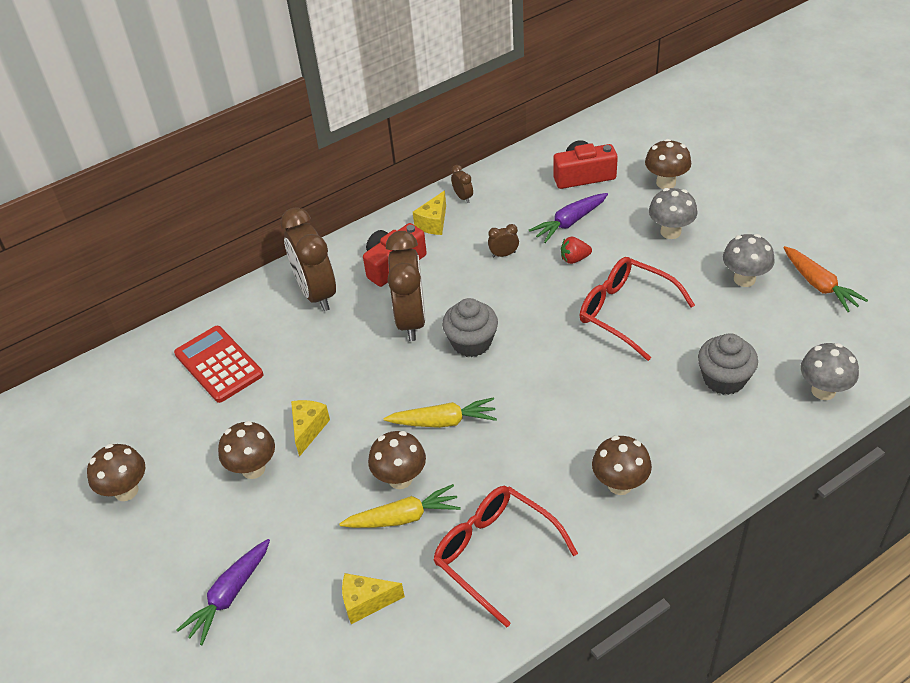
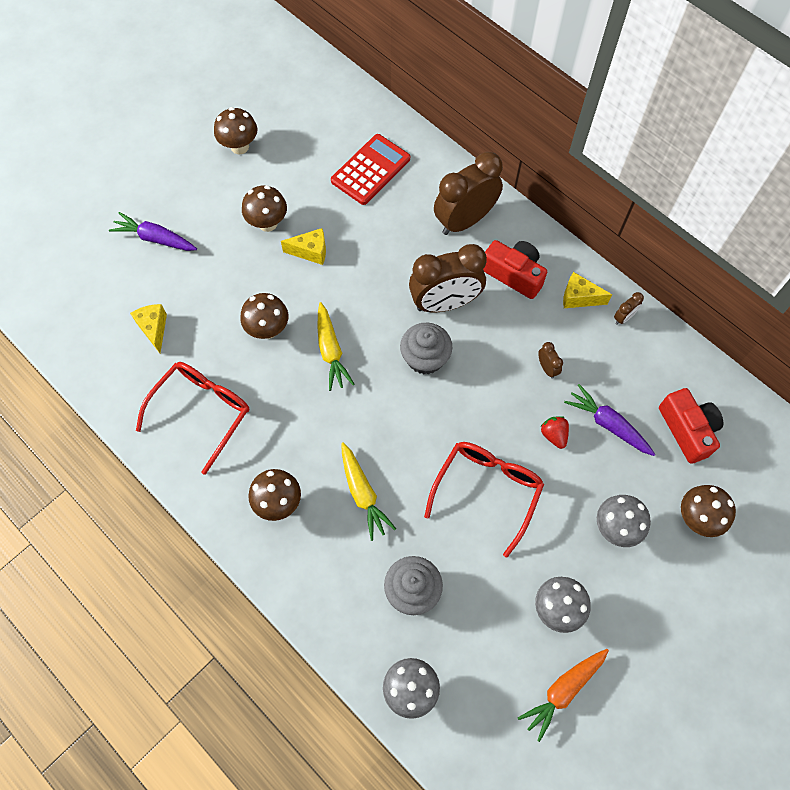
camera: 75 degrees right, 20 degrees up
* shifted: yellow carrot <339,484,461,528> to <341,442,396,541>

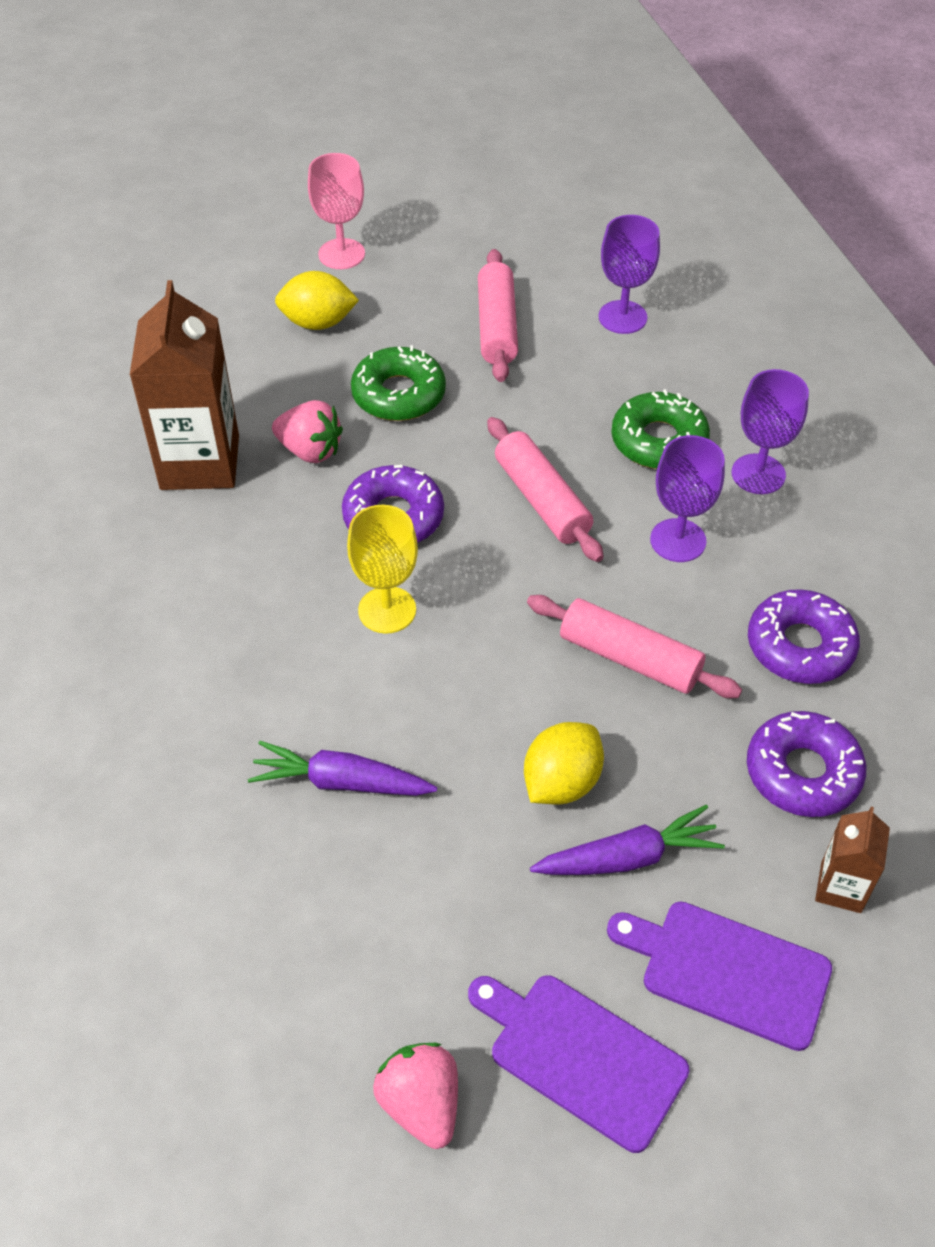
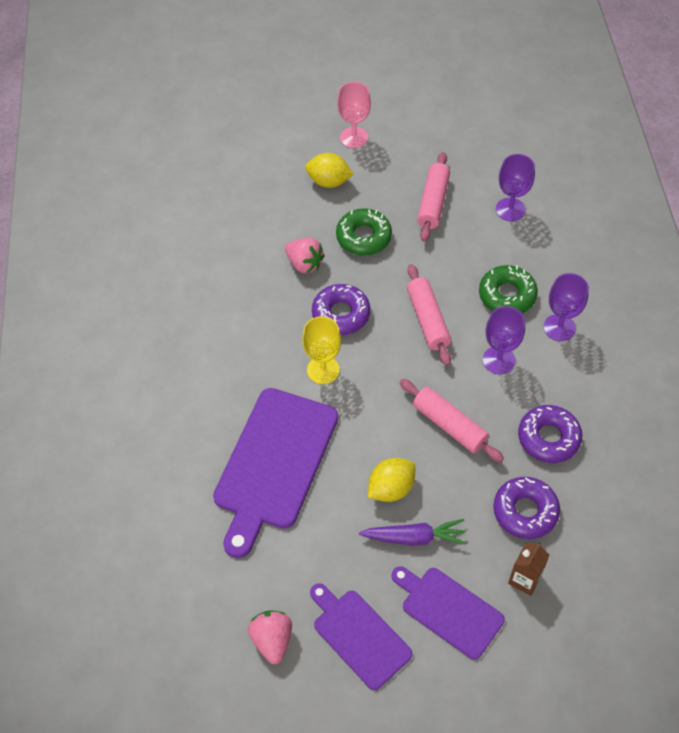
camera: 15 degrees right, 5 degrees up
* gone: brown carton <130,280,239,490>
* swapped: purple carrot <248,741,437,796> to purple cutting board <213,388,338,558>

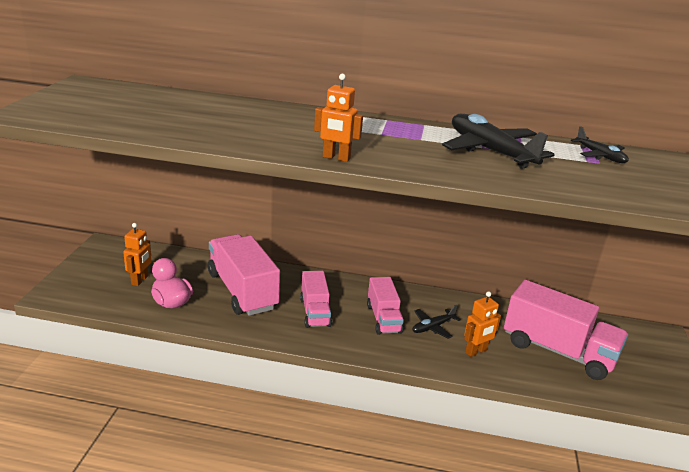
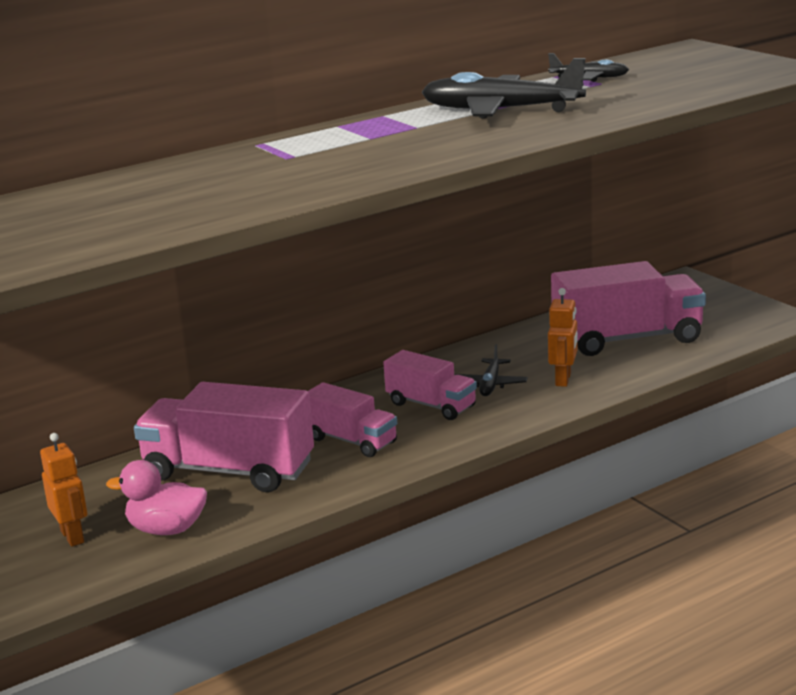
camera: 40 degrees left, 5 degrees down
* gone: orange robot <314,74,363,162>

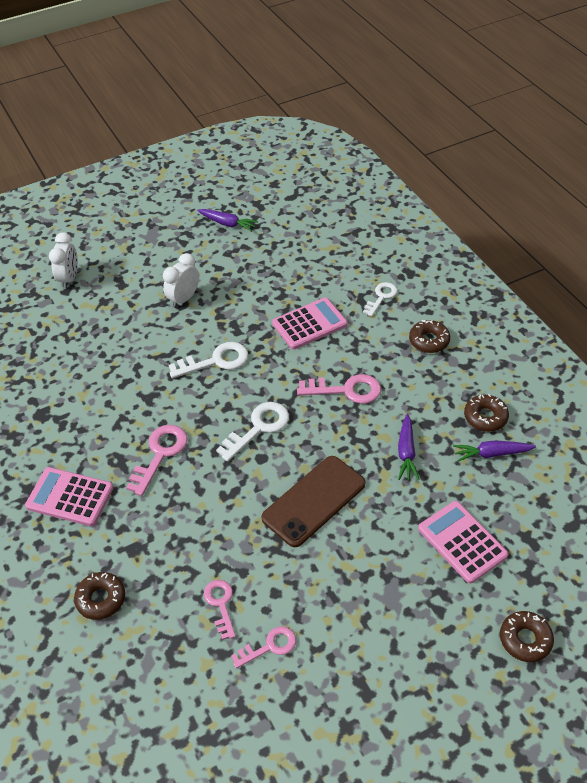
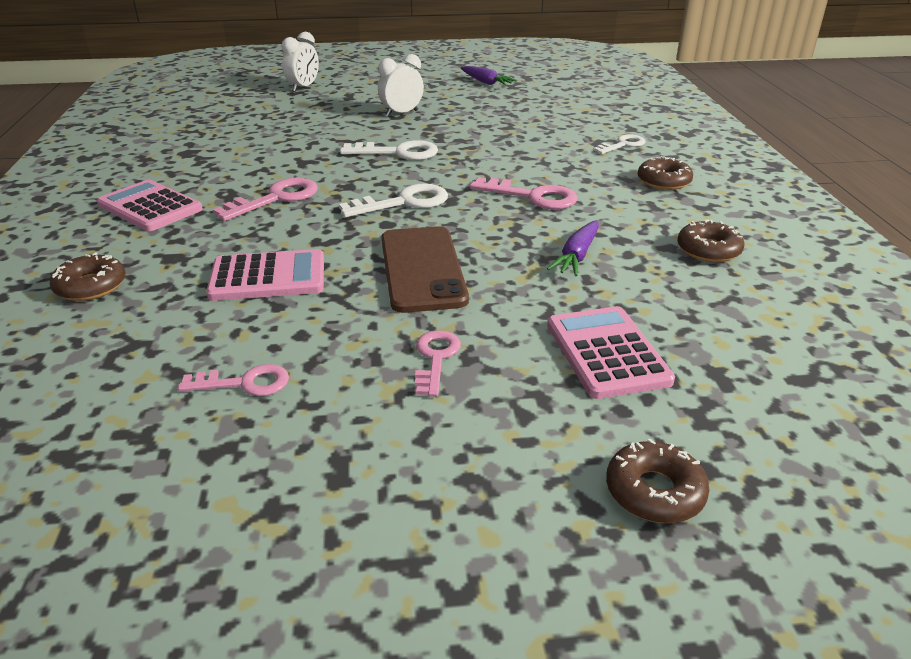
camera: 20 degrees right, 15 degrees down
* shifted: pink calculator <272,298,348,349> to <206,249,324,301>
* gone: purple carrot <453,440,536,462>
* rotated: brown phone <261,456,365,547> = <381,226,469,313> 75 degrees counterclockwise
* shifted: pink key <204,580,236,640> to <415,330,461,397>

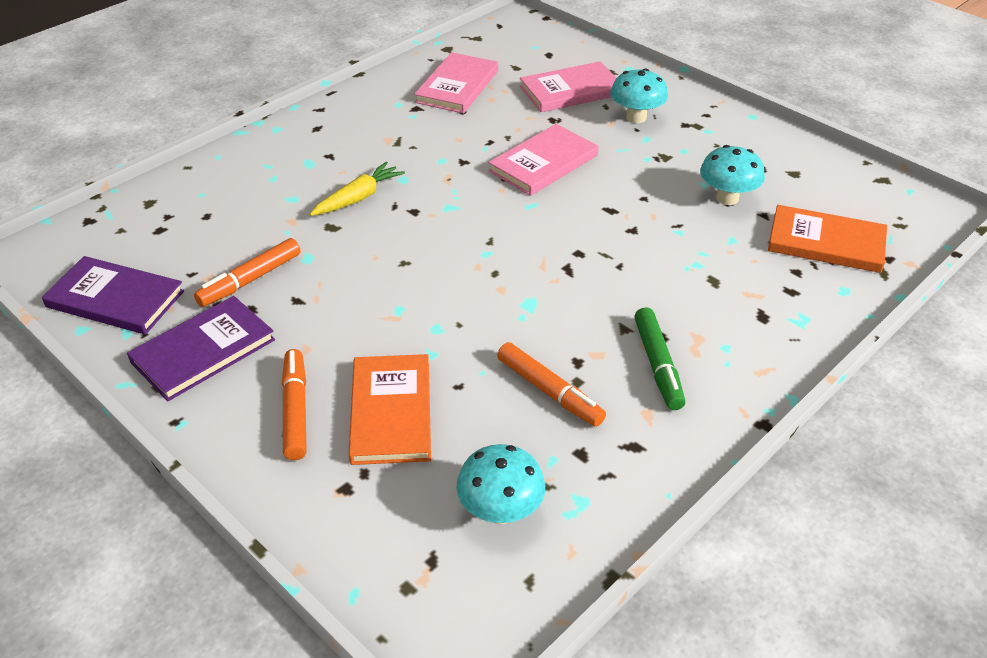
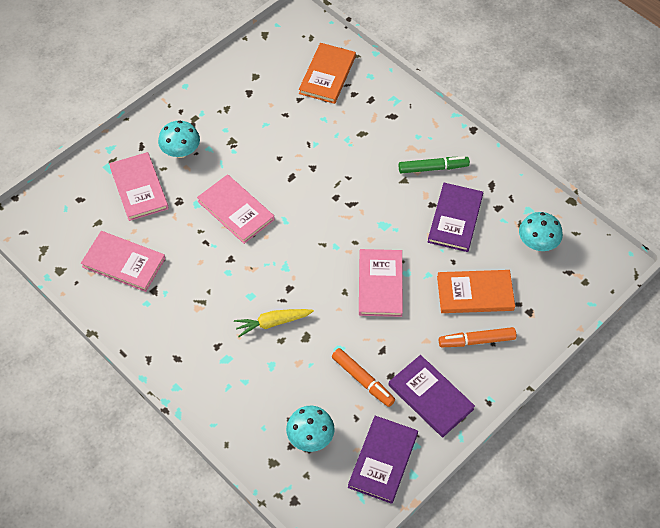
camera: 90 degrees left, 15 degrees up
* shifted: turquoise mushroom <700,145,765,205> to <286,406,335,452>
* rotated: yellow carrot <310,162,405,216> = <234,309,314,337> 60 degrees counterclockwise
* swapped: orange marker <497,342,606,427> to purple book <428,183,483,252>
* new: pink book <359,249,403,317>

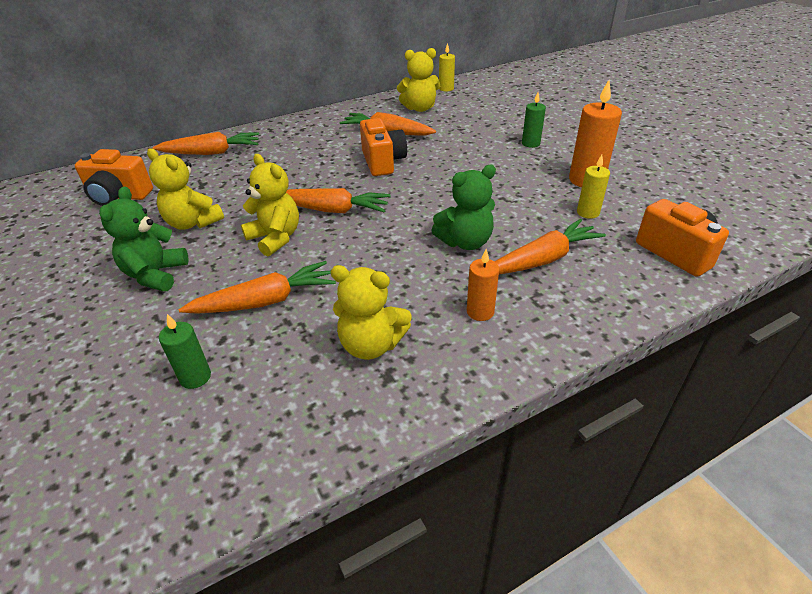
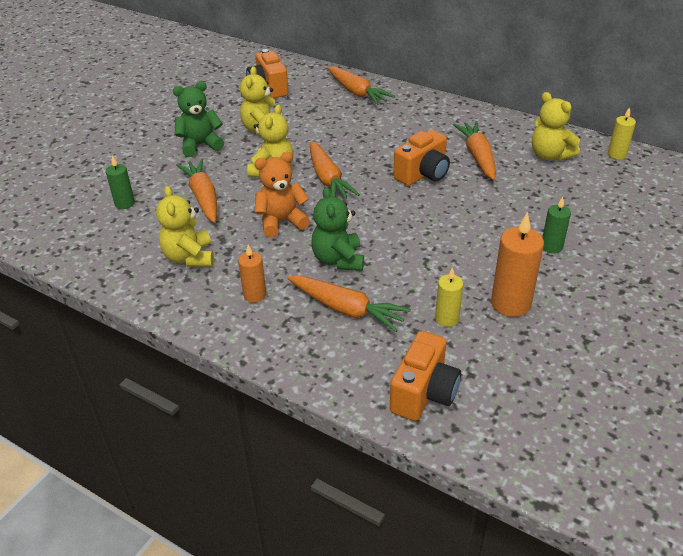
camera: 60 degrees right, 0 degrees up
* rotated: green teddy bear <431,165,496,250> = <311,187,364,271> 45 degrees clockwise
* rotated: orange carrot <178,261,336,314> = <176,159,217,223> 150 degrees counterclockwise
* new: orange teddy bear <255,152,310,238>

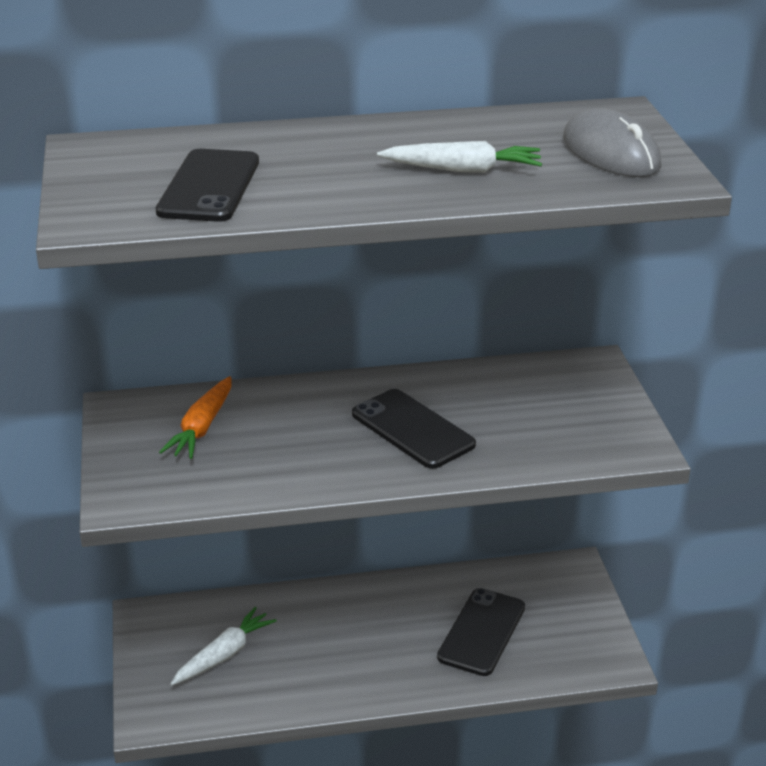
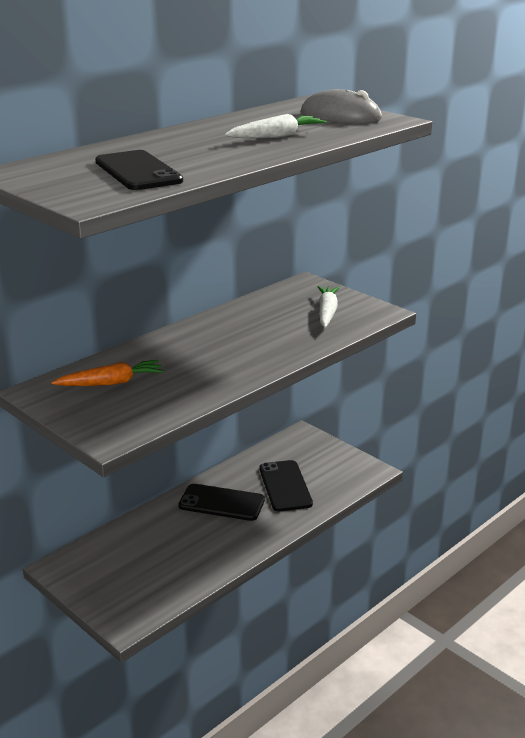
camera: 35 degrees left, 5 degrees down
* rotated: orange carrot <159,376,231,459> = <51,360,164,386> 90 degrees counterclockwise
* shifted: black phone <352,389,476,469> to <178,484,265,521>
* shifted: white carrot <170,607,277,685> to <318,286,340,328>

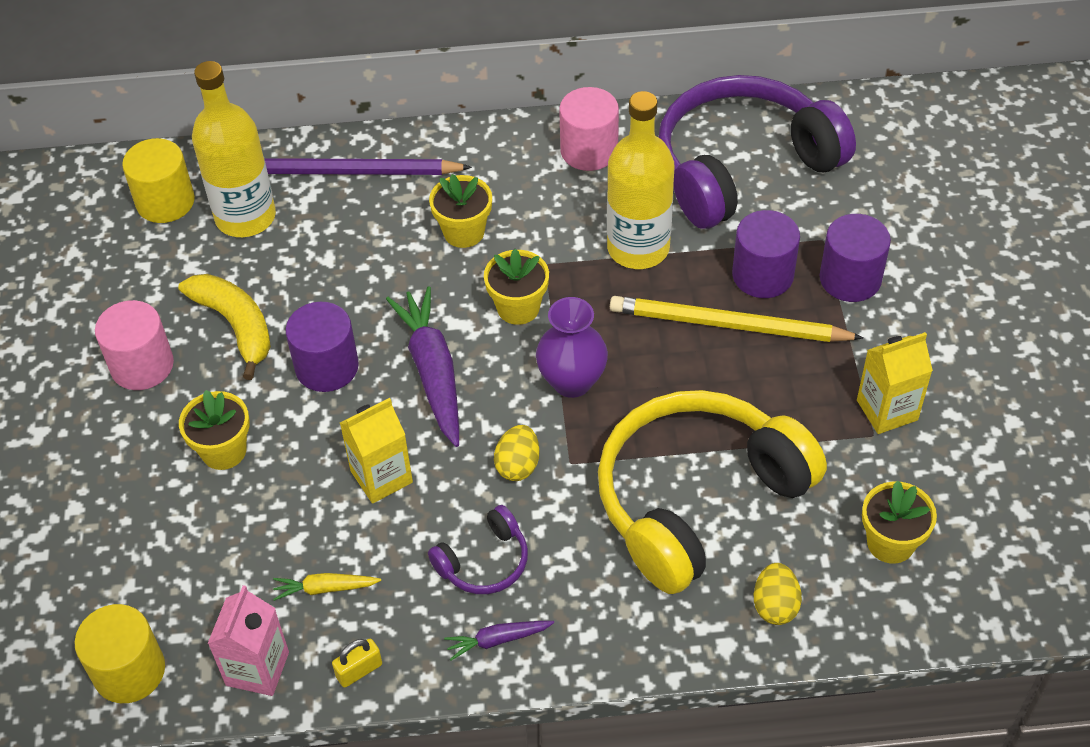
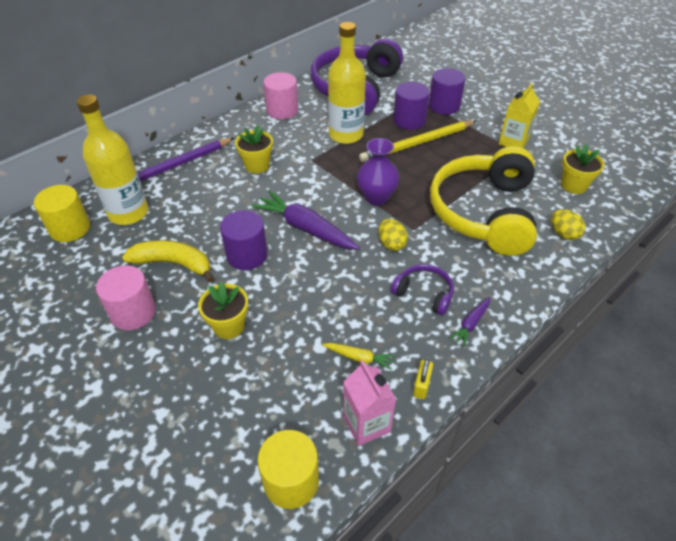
camera: 40 degrees left, 5 degrees down
* gone: yellow flower pot <484,249,549,325>
* gone: yellow carton <340,398,413,503>
* rotated: purple headphones <428,505,528,594> = <391,264,454,315> 75 degrees counterclockwise
* rotated: yellow carrot <273,573,381,601> = <322,343,395,370> 120 degrees counterclockwise

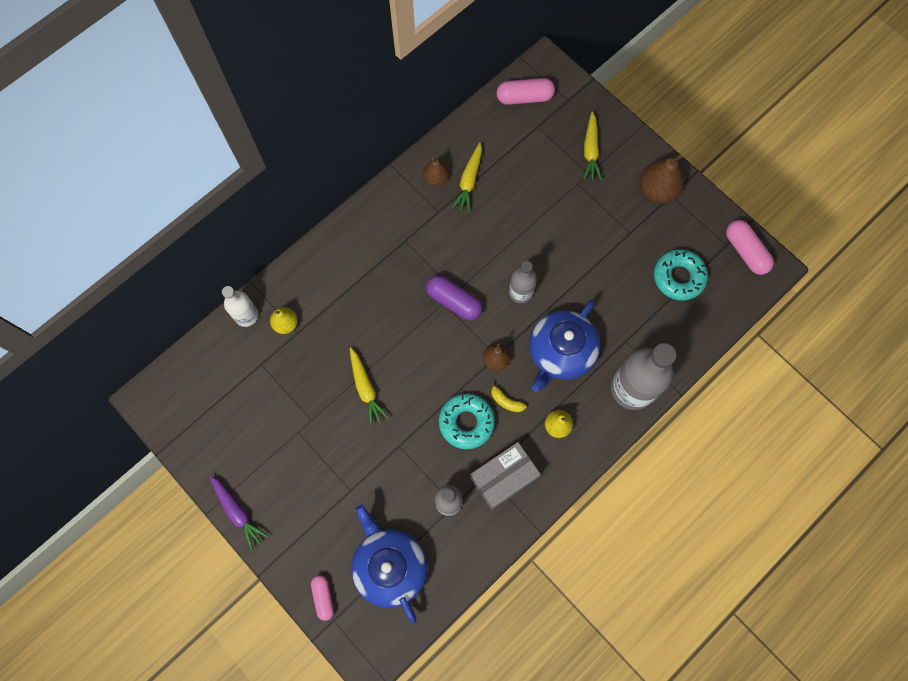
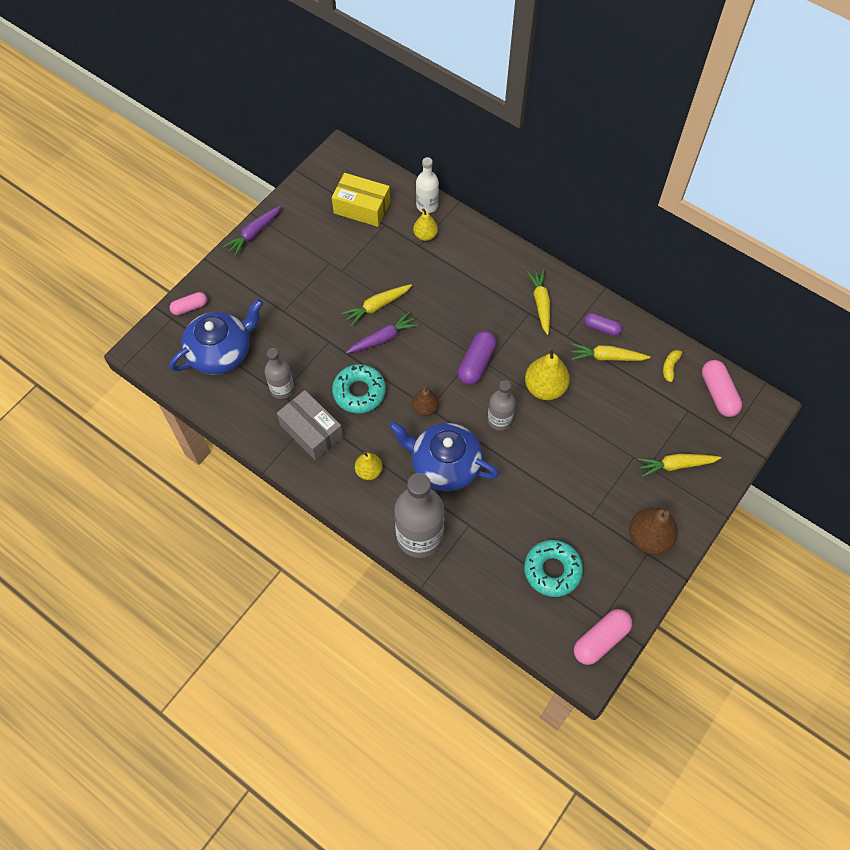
camera: 80 degrees right, 10 degrees down
* swapped: brown pear <423,157,449,186> to purple capsule <584,313,622,336>
* shifted: yellow banana <491,382,527,412> to <663,349,686,382>
* new: yellow box <332,173,390,227>
* new: yellow carrot <526,269,550,335>
* new: purple carrot <346,312,419,354>
* new: yellow pear <525,347,570,400>

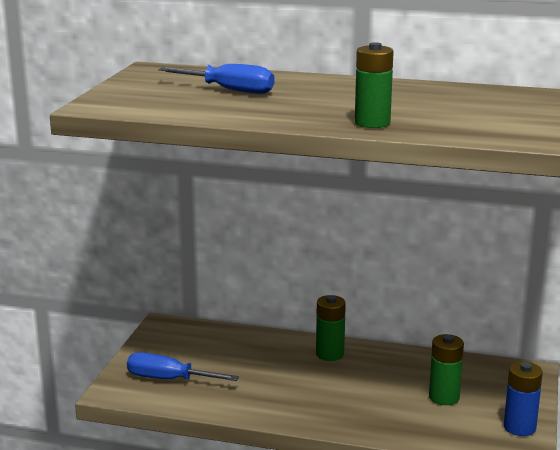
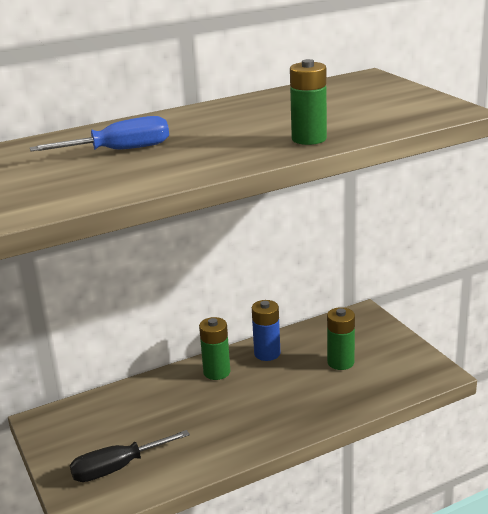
camera: 40 degrees left, 5 degrees up
* repainted: blue screwdriver <127,352,239,381> to black screwdriver <70,430,190,482>
* shifted: blue battery <504,361,543,436> to <252,300,280,361>

